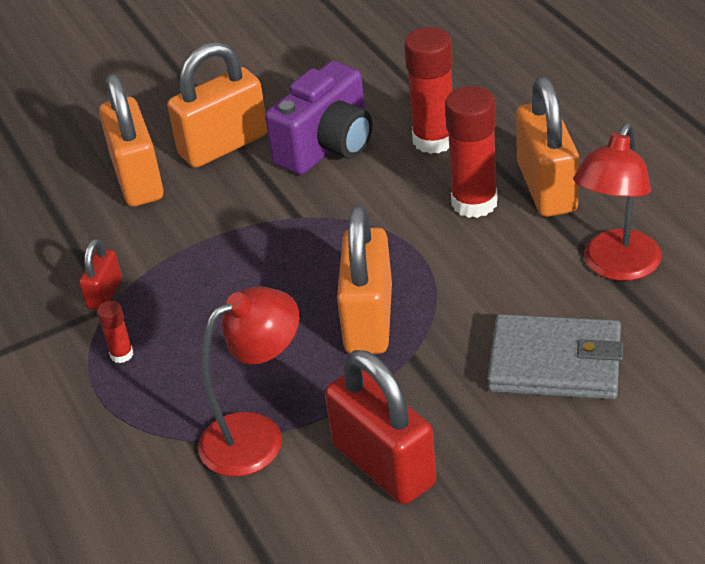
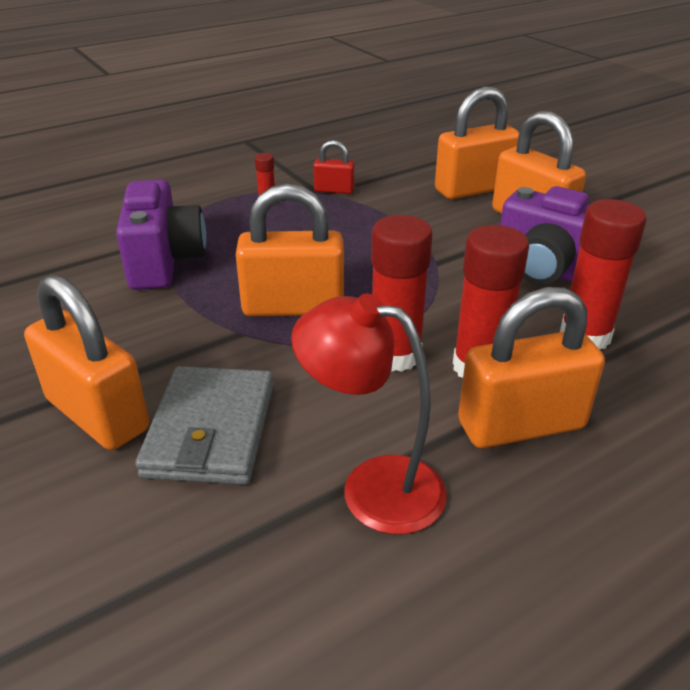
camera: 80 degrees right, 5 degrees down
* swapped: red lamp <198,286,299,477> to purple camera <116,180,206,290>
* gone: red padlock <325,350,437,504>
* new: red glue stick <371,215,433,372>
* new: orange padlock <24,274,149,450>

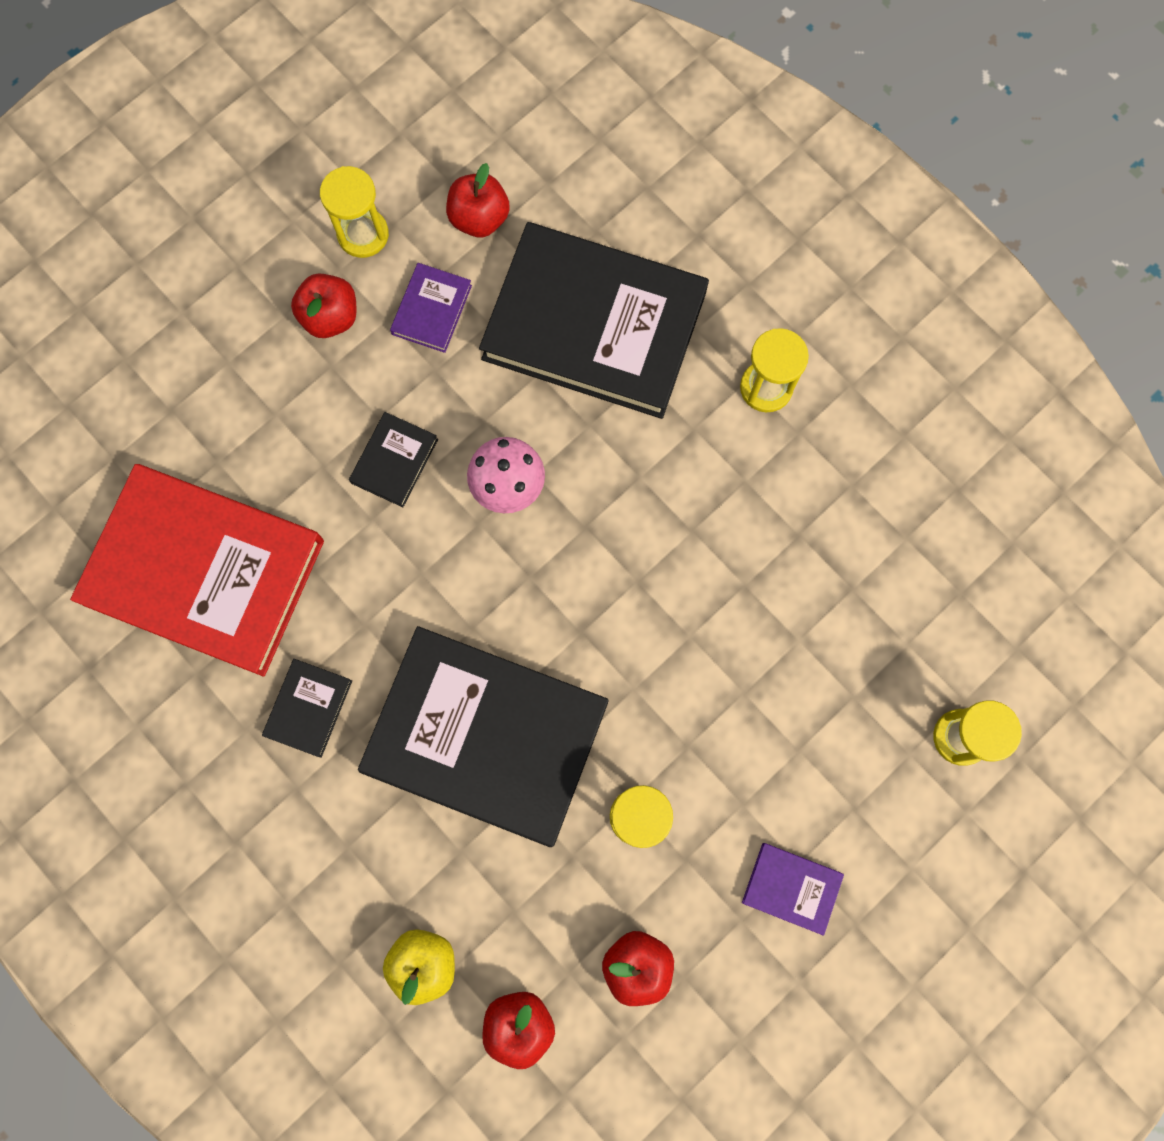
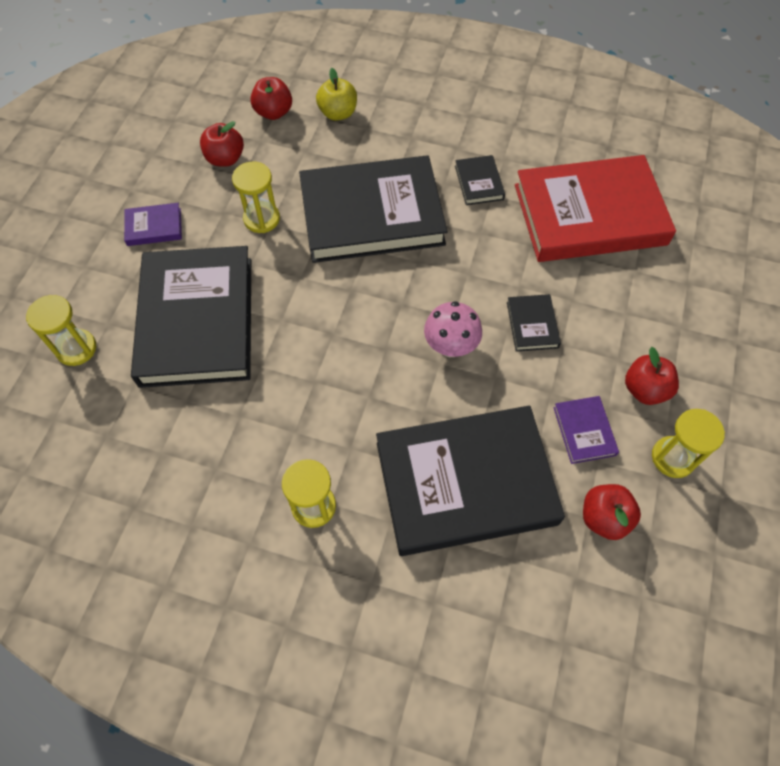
camera: 150 degrees right, 15 degrees down
* new: black book <131,246,251,388>

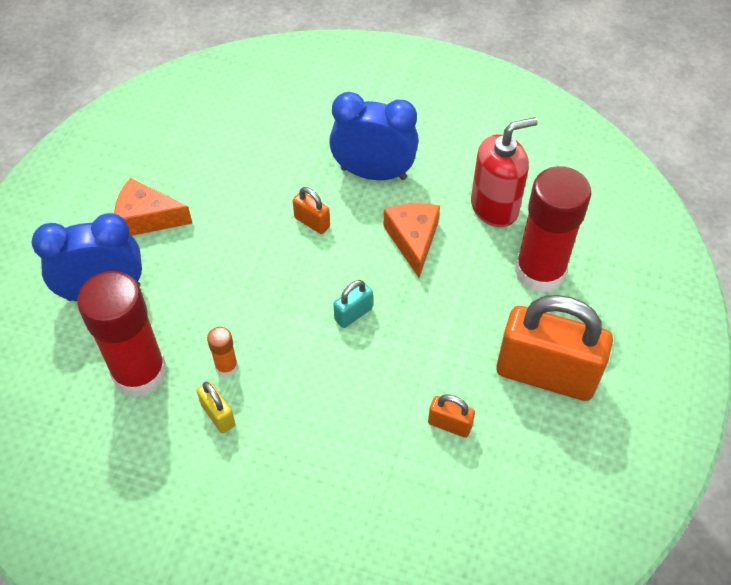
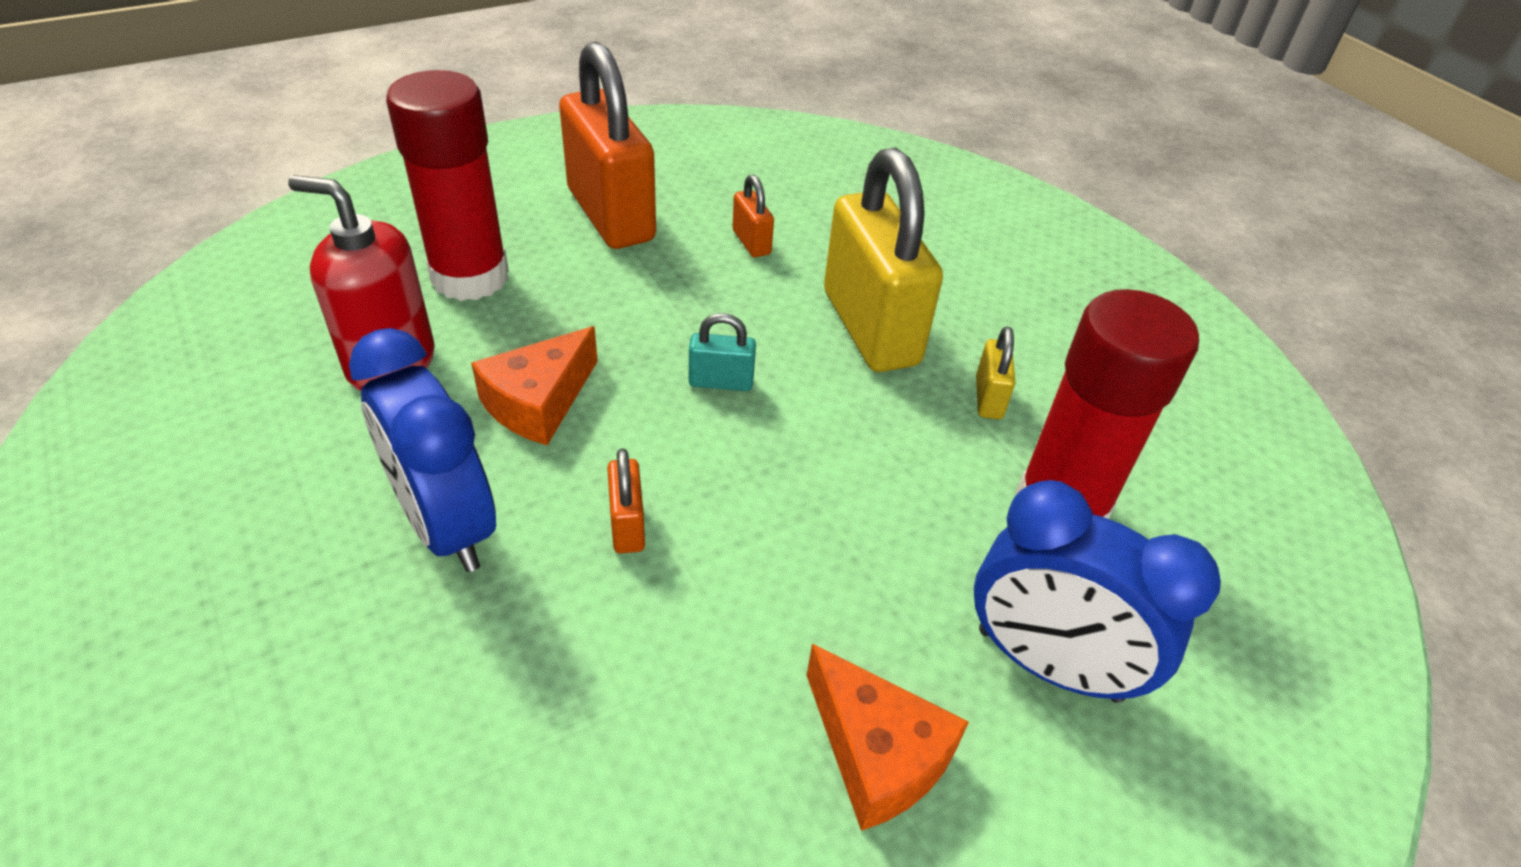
camera: 140 degrees left, 10 degrees down
* gone: orange glue stick <207,327,238,377>
* new: yellow padlock <824,147,943,372>

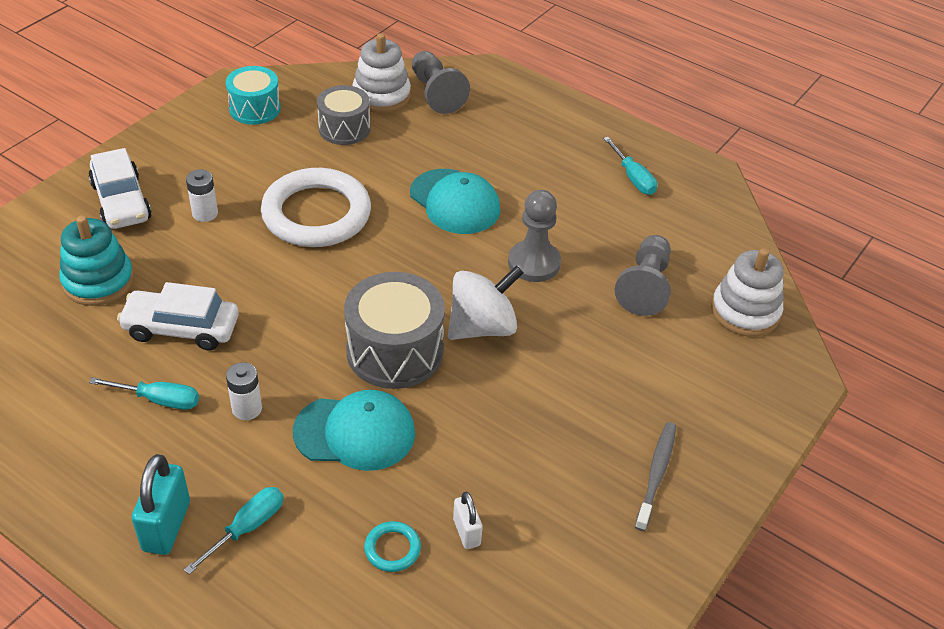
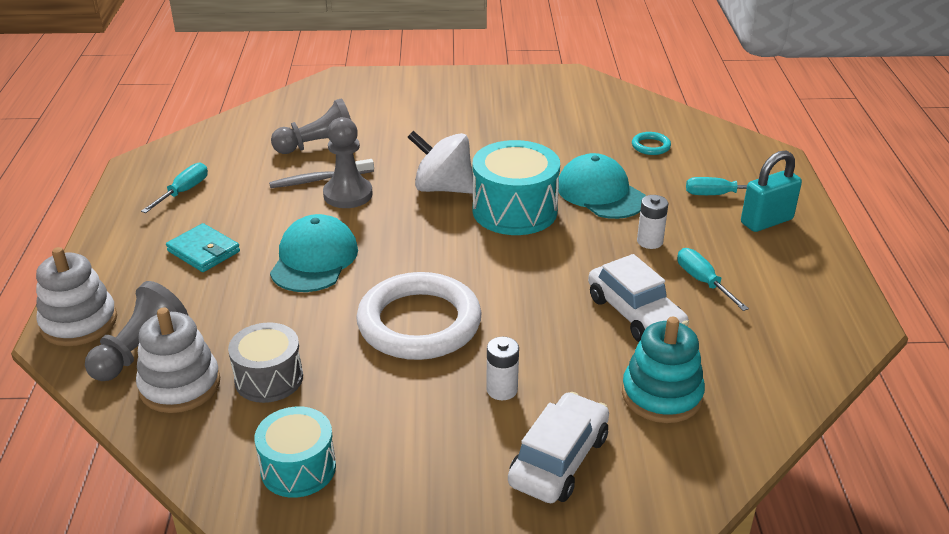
camera: 125 degrees left, 10 degrees down
* shifted: white stacking toy <711,248,784,337> to <36,247,117,346>
* repainted: grey drum <344,272,445,389> to turquoise drum <473,140,560,235>
* shifted: grey toothbrush <635,422,676,531> to <269,159,374,188>
* gone: white padlock <453,492,483,549>
* new: turquoise wallet <166,223,240,272>

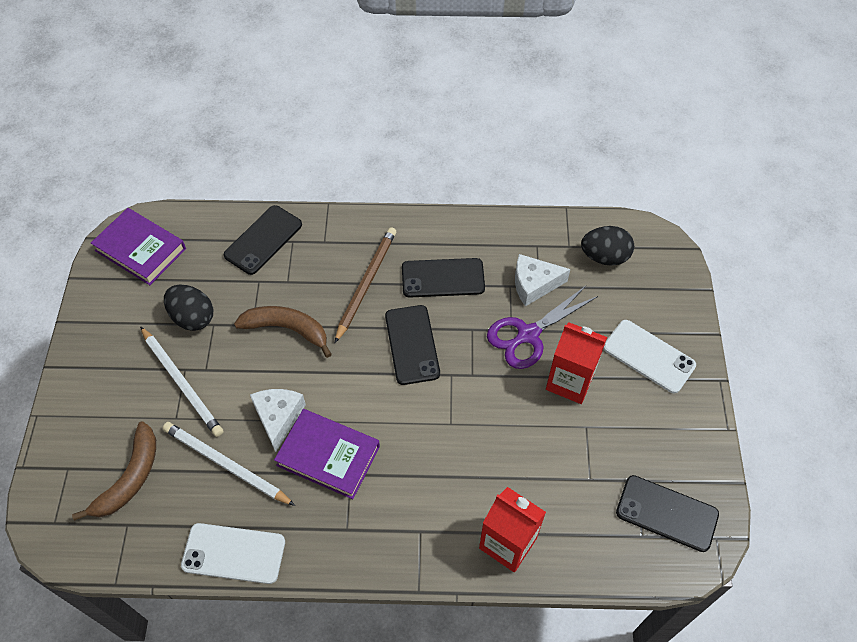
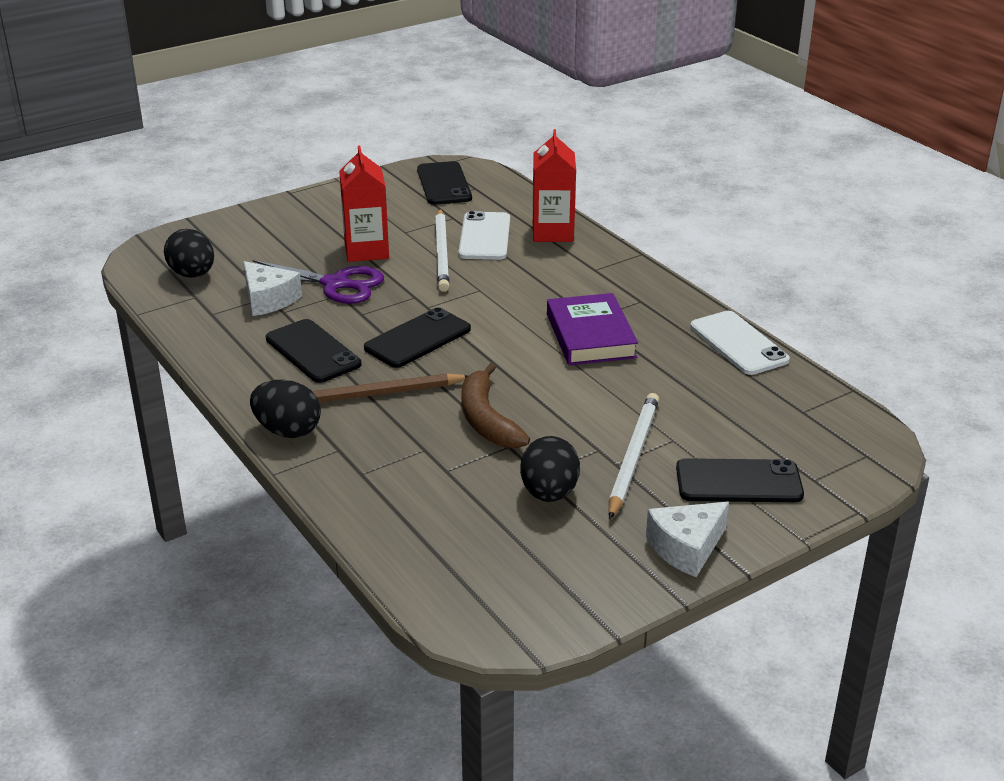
camera: 125 degrees left, 25 degrees down
* shifted: black phone <224,205,302,275> to <676,458,804,502>
* gone: purple book <91,208,186,285>
* shifted: white phone <603,320,696,393> to <458,211,510,260>
* shifted: white cheese <250,389,306,452> to <646,502,729,577>
* gone: brown banana <72,422,156,521>
* shifted: white pencil <163,422,295,506> to <435,209,450,292>
* new: black egg <250,380,321,438>

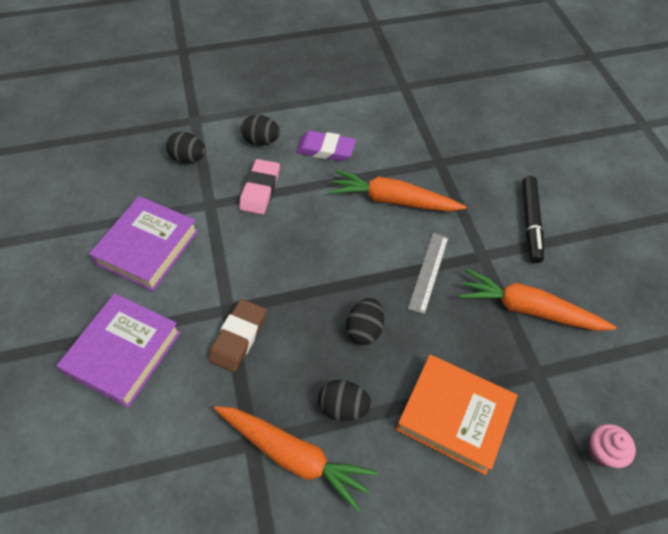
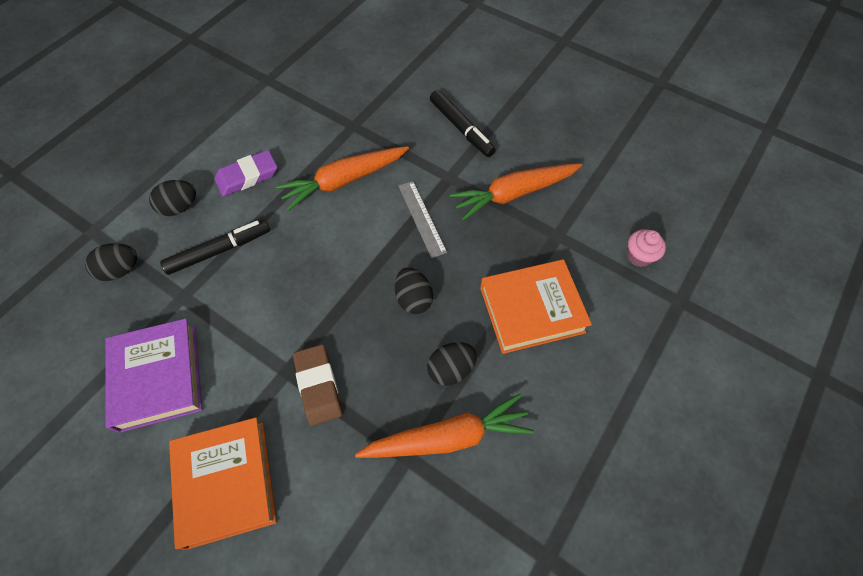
camera: 40 degrees left, 5 degrees up
* swapped: pink eraser <239,159,280,215> to black marker <160,219,271,275>
* repainted: purple book <57,293,181,408> to orange book <169,417,277,550>

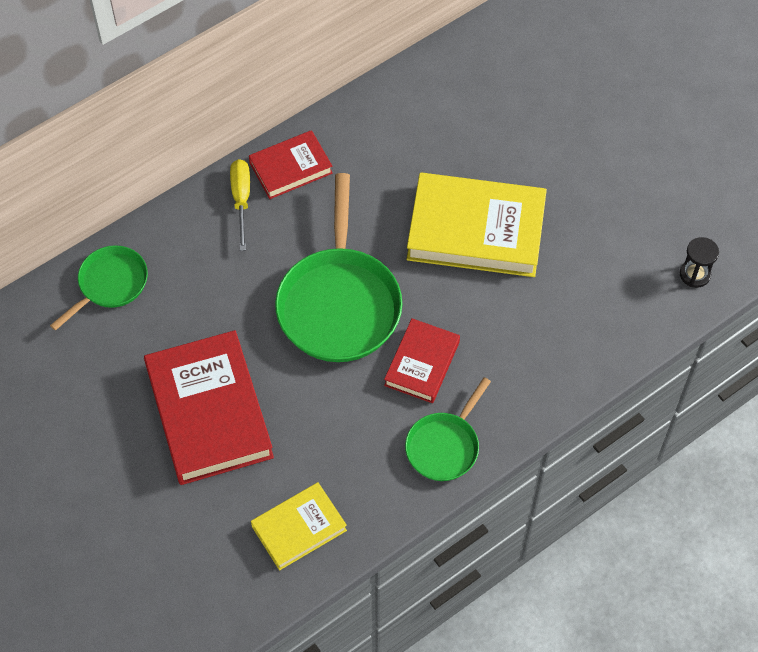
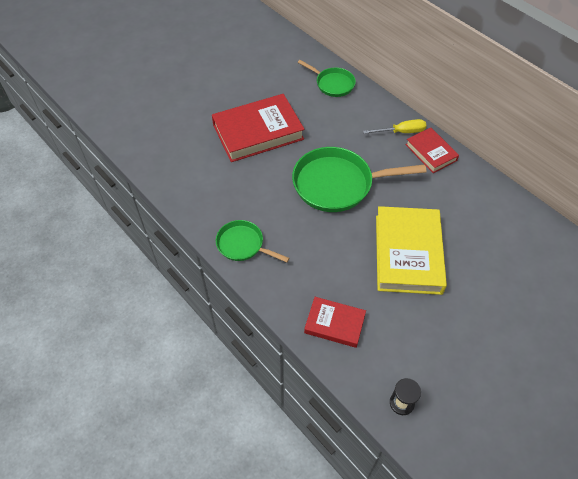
camera: 85 degrees right, 5 degrees down
* shifted: red book <384,318,460,403> to <304,297,366,348>
* gone: yellow book <251,482,347,570>

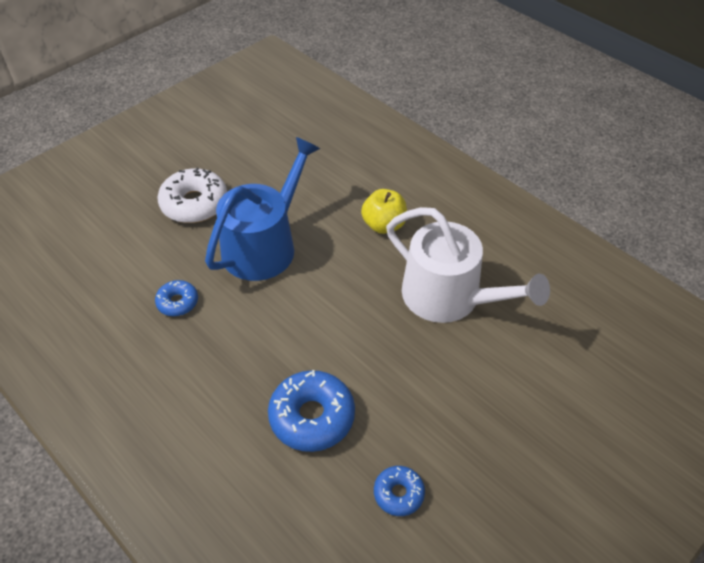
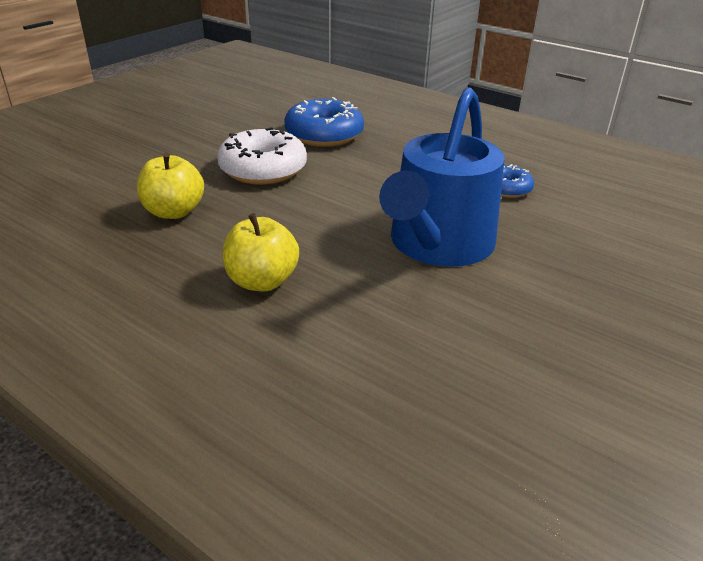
camera: 170 degrees right, 15 degrees down
* shifted: white donut <157,168,227,223> to <217,127,307,185>
* swapped: white watering can <386,207,550,323> to yellow apple <137,153,204,219>
* gone: blue donut <374,466,425,516>

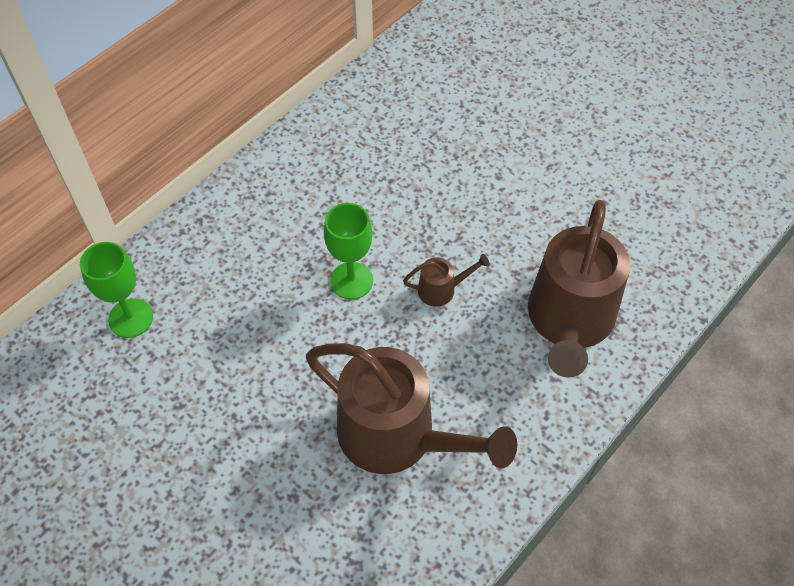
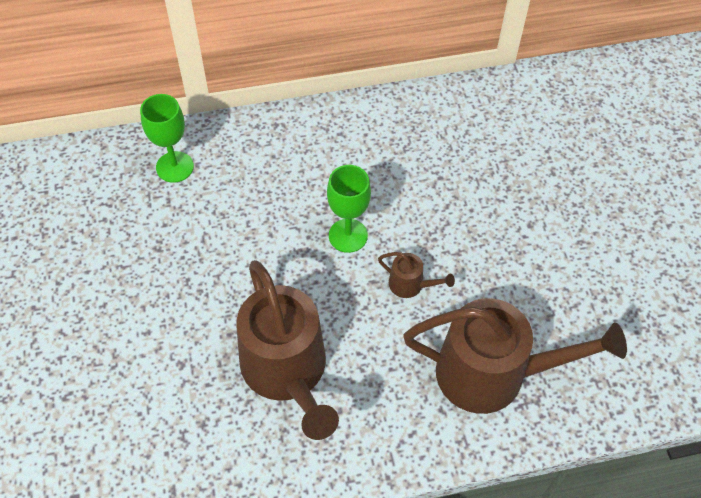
camera: 35 degrees right, 0 degrees up
* rotated: brown watering can <528,200,630,378> = <403,298,627,414> 135 degrees counterclockwise

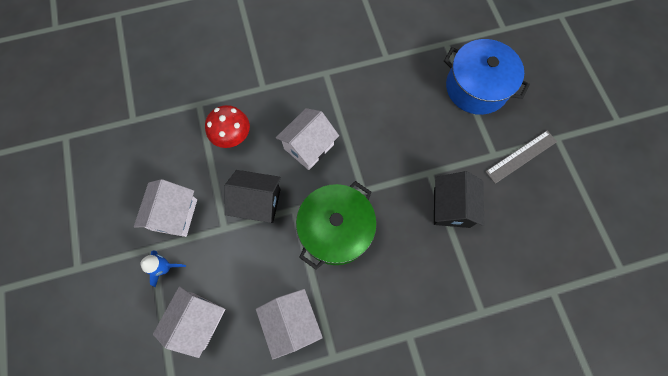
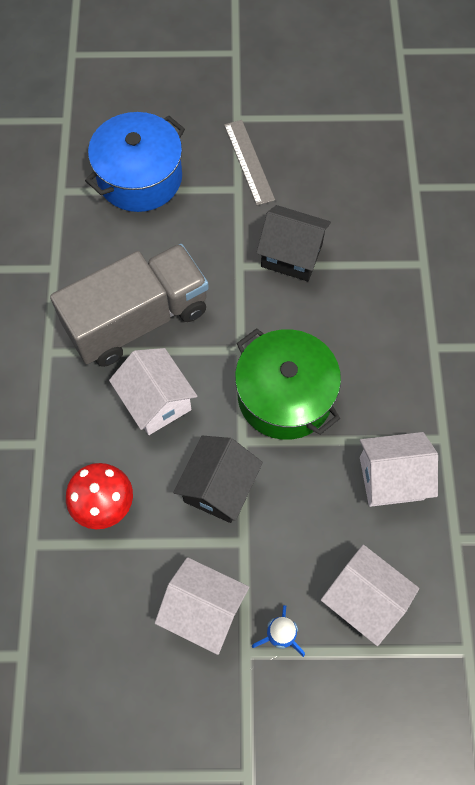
camera: 75 degrees left, 5 degrees down
* new: grey truck <50,244,209,367>

